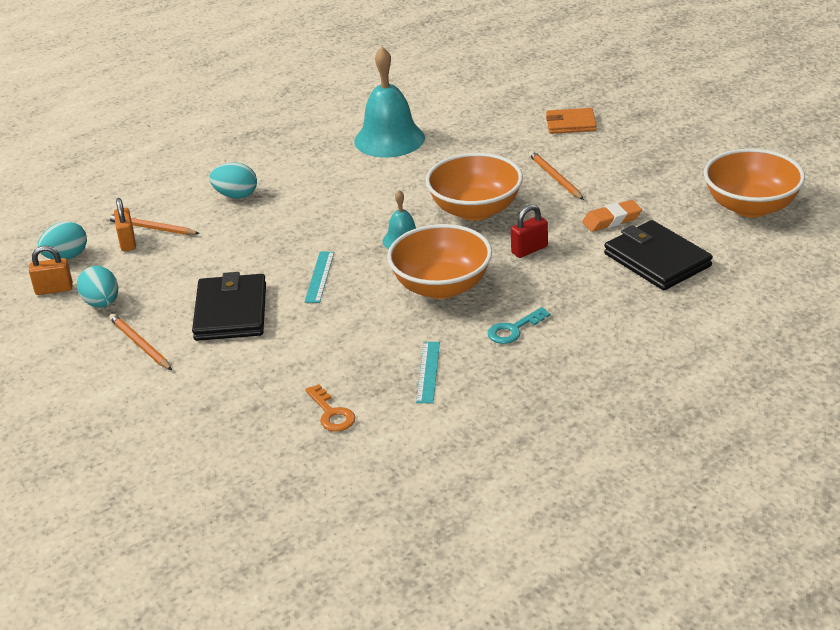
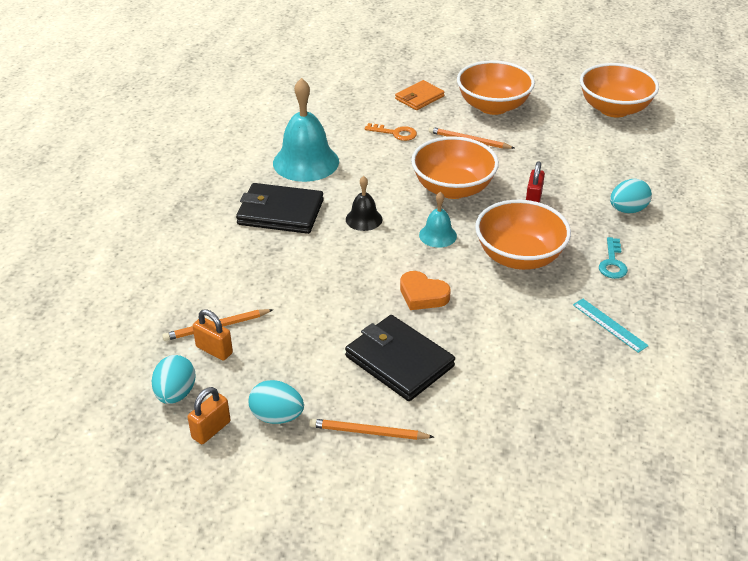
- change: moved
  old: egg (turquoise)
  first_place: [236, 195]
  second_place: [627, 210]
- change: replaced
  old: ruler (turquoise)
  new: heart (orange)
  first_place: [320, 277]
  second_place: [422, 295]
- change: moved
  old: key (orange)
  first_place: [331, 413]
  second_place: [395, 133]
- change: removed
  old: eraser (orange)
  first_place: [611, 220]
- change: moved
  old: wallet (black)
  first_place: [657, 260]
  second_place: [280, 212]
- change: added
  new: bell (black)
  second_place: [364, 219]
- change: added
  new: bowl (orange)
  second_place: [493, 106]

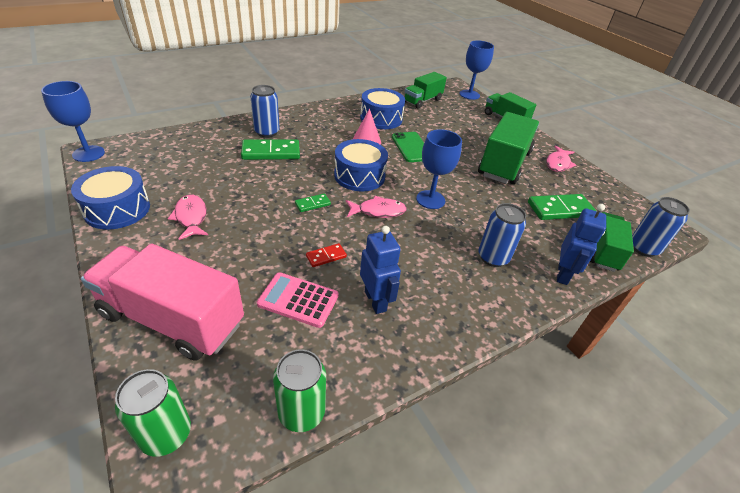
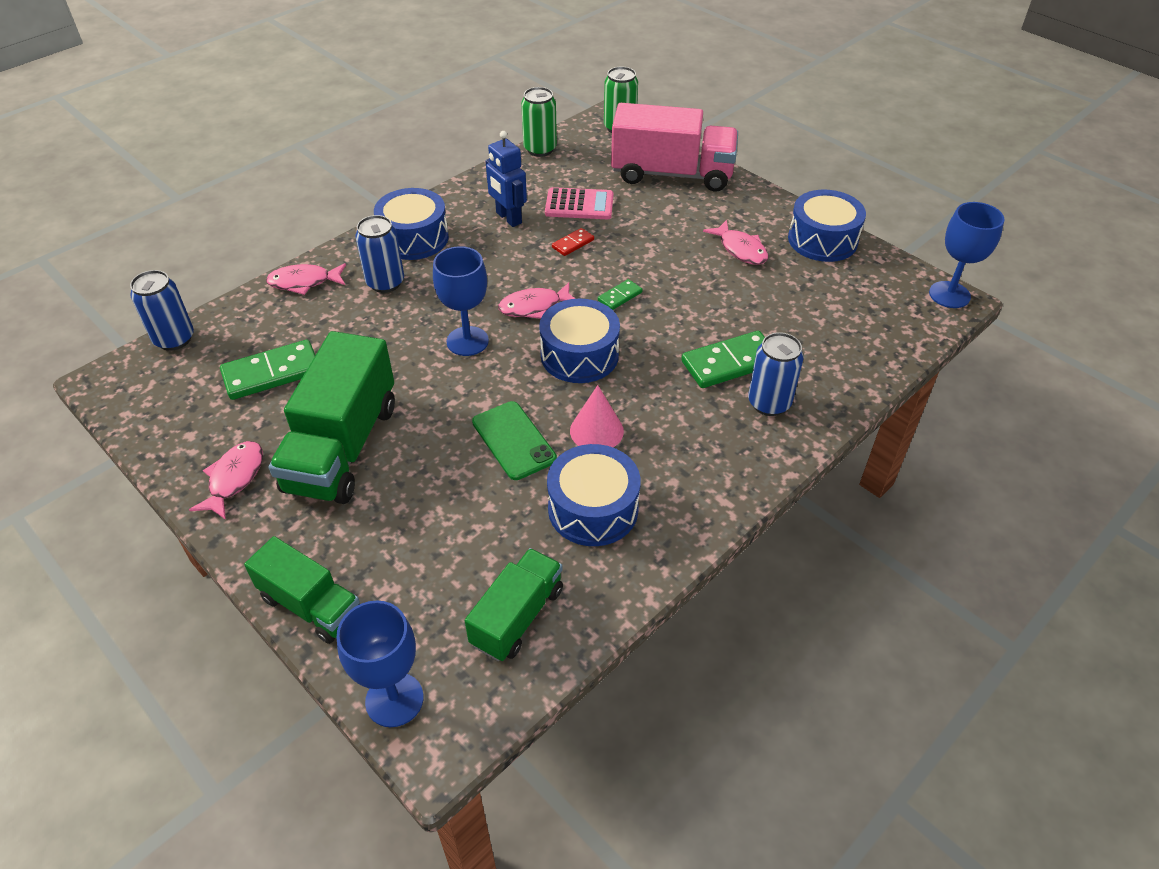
- change: replaced
  old: robot (blue)
  new: fish (pink)
  first_place: [563, 274]
  second_place: [304, 282]
- change: removed
  old: truck (green)
  first_place: [602, 251]
- change: added
  new: drum (blue)
  second_place: [414, 238]

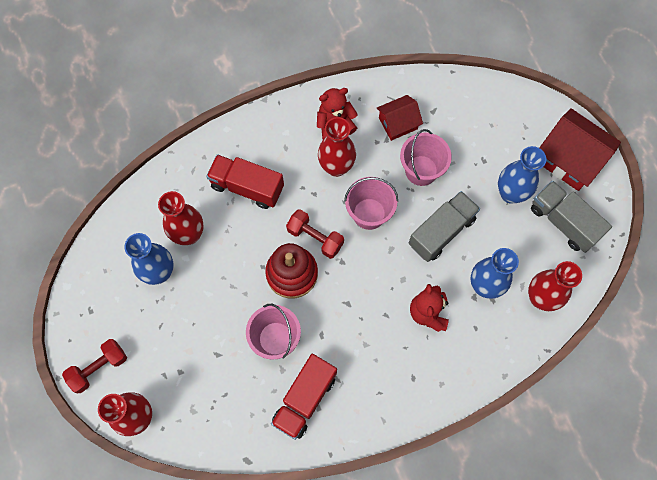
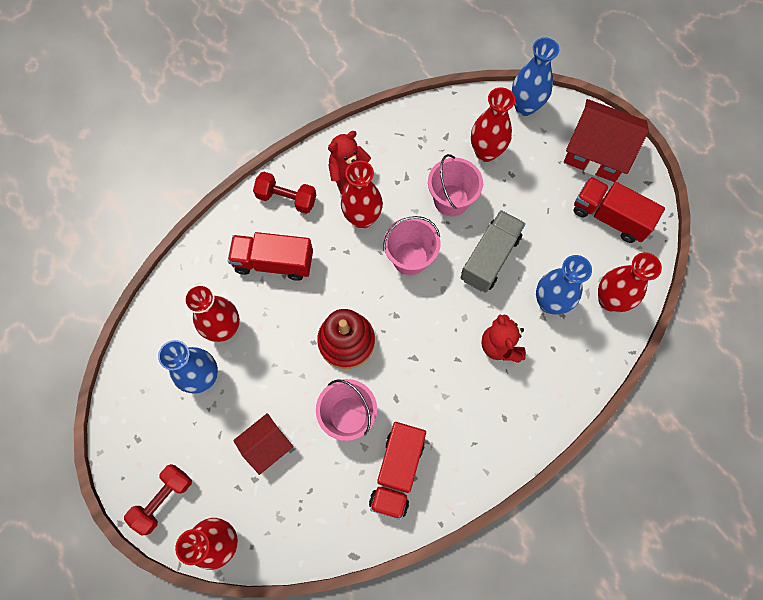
- change: moved
  old: dumbbell (red)
  first_place: [315, 238]
  second_place: [286, 198]
- change: moved
  old: house (red)
  first_place: [398, 123]
  second_place: [266, 445]
- change: moved
  old: vase (blue)
  first_place: [510, 193]
  second_place: [525, 107]
- change: recoloured
  old: truck (grey)
  new: truck (red)
  first_place: [563, 222]
  second_place: [609, 217]
- change: added
  new: vase (red)
  second_place: [486, 152]

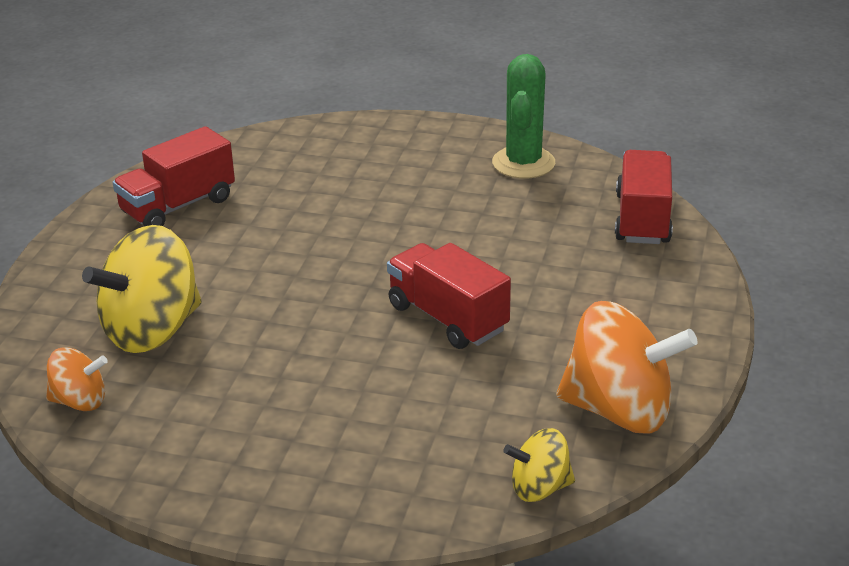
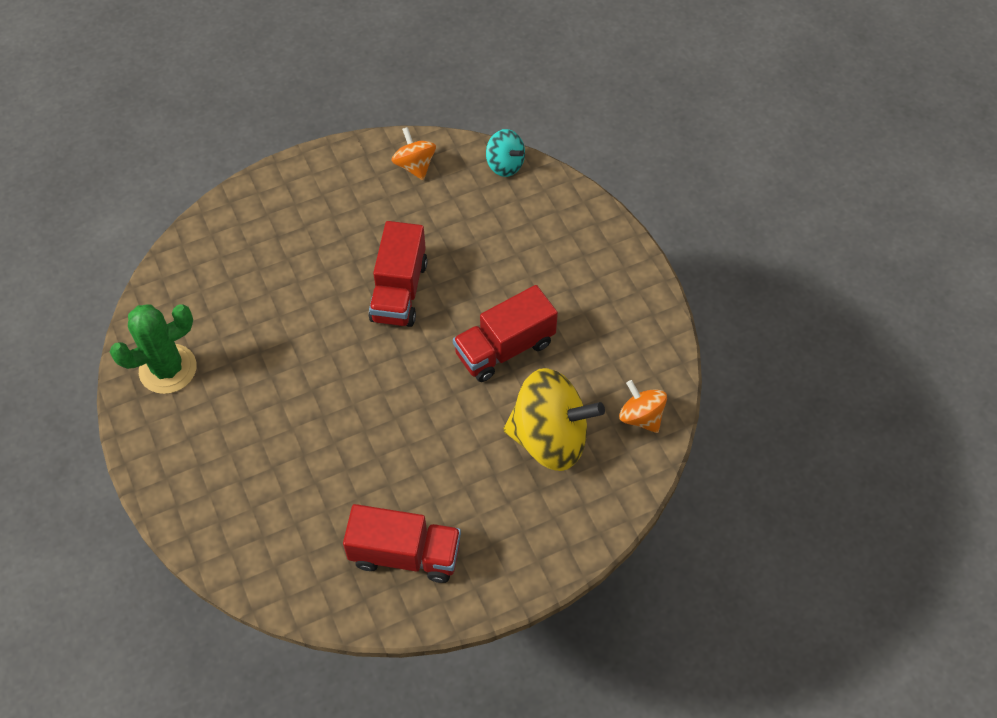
- change: recoloured
  old: spinning top (yellow)
  new: spinning top (turquoise)
  first_place: [539, 488]
  second_place: [505, 165]
- change: resized
  old: spinning top (orange)
  first_place: [619, 410]
  second_place: [415, 165]
  factor: 0.52
- change: moved
  old: truck (red)
  first_place: [642, 219]
  second_place: [504, 348]

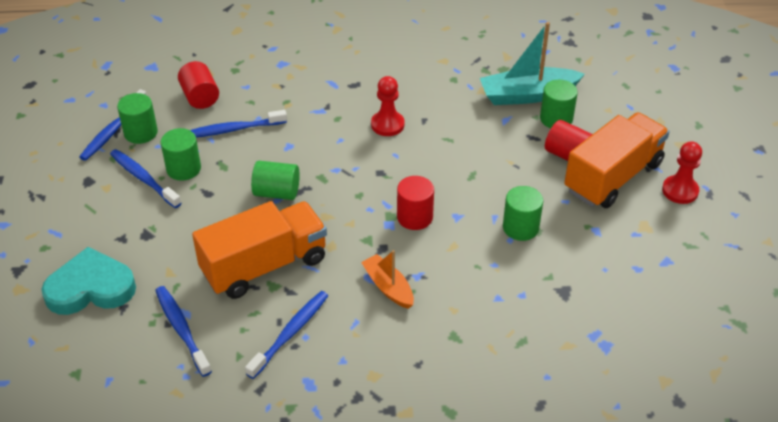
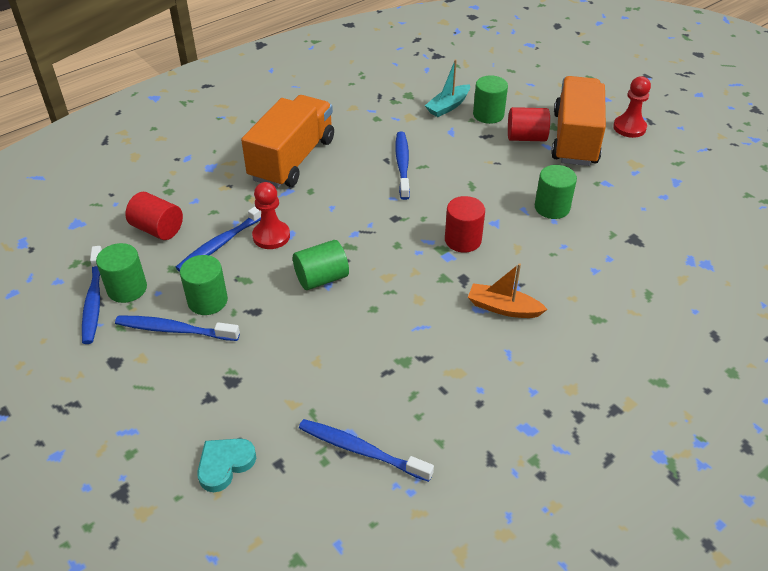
- change: resized
  old: heart (turquoise)
  first_place: [90, 288]
  second_place: [225, 464]
  factor: 0.57
- change: moved
  old: truck (orange)
  first_place: [264, 266]
  second_place: [292, 159]
- change: moved
  old: toothbrush (blue)
  first_place: [290, 333]
  second_place: [402, 165]
- change: moved
  old: pawn (red)
  first_place: [387, 125]
  second_place: [271, 236]
- change: resized
  old: boat (turquoise)
  first_place: [527, 95]
  second_place: [448, 106]
  factor: 0.6

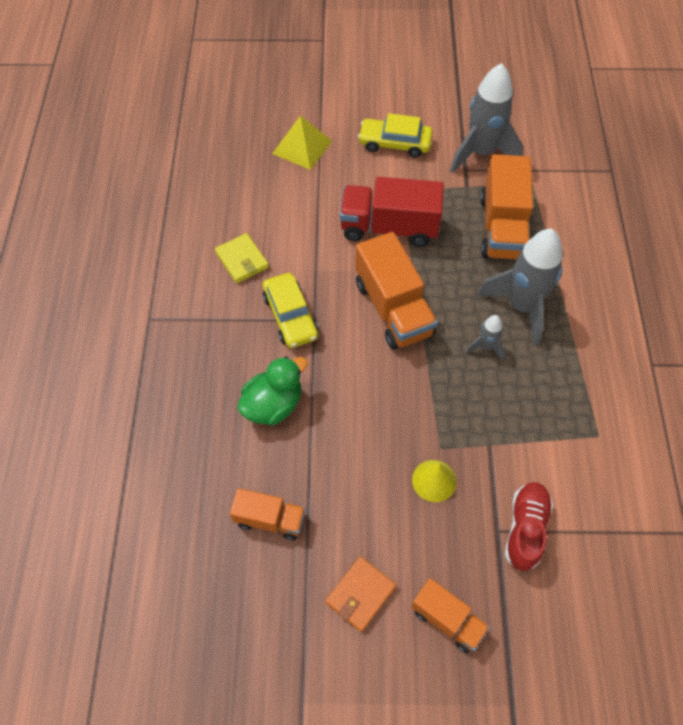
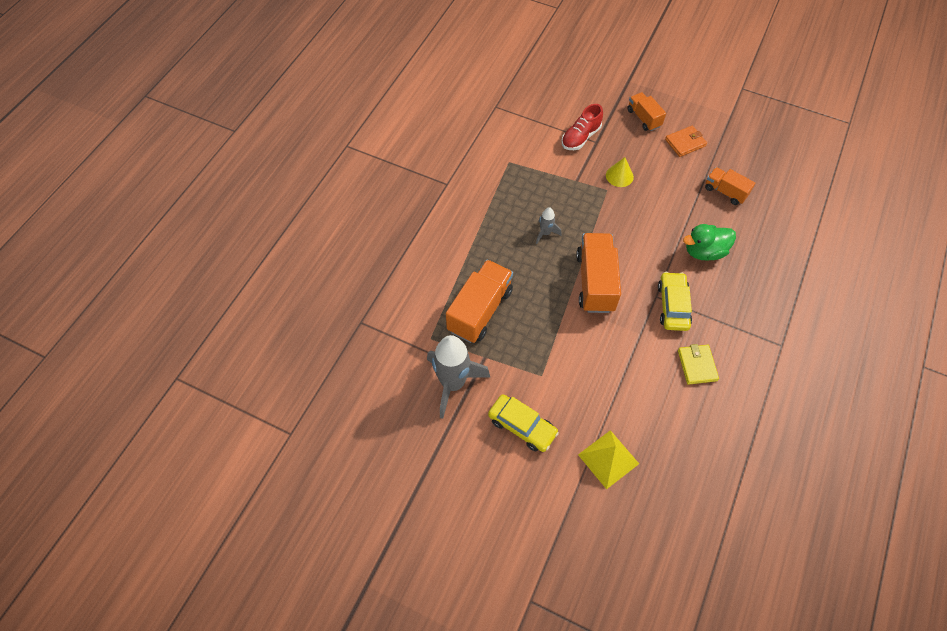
- change: removed
  old: truck (red)
  first_place: [389, 227]
- change: removed
  old: rocket (grey)
  first_place: [522, 306]

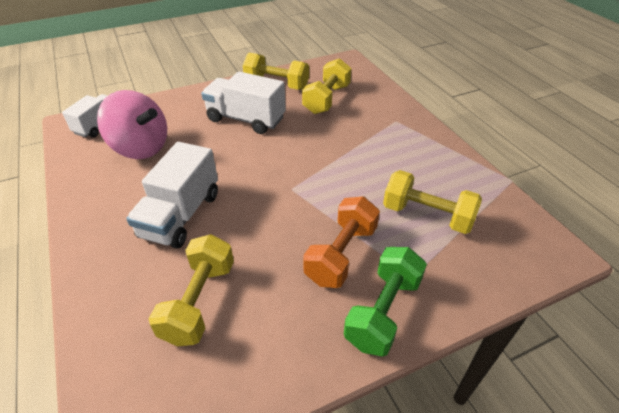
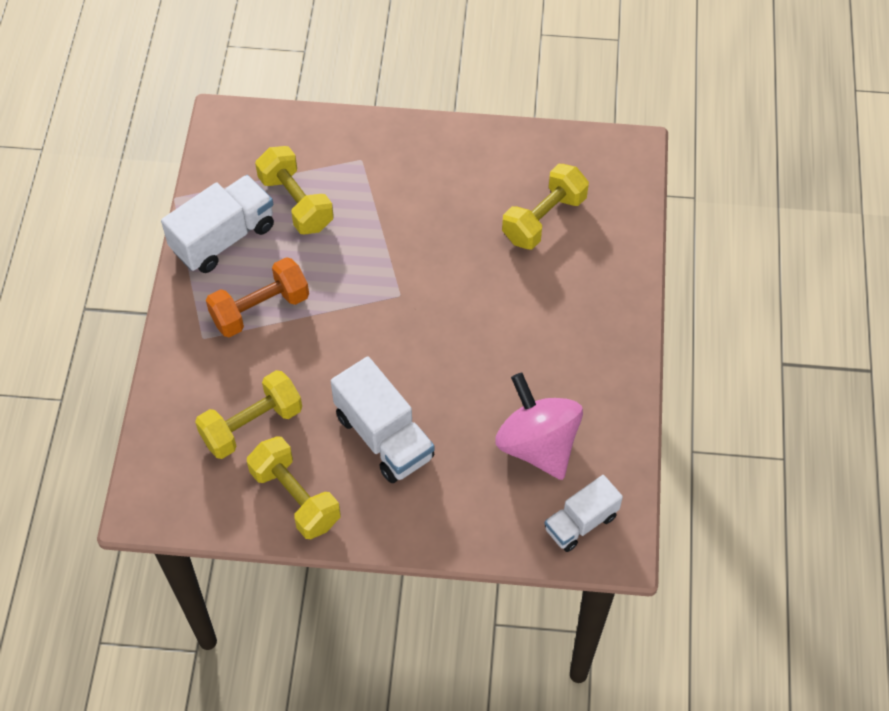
- change: moved
  old: truck (white)
  first_place: [181, 215]
  second_place: [223, 238]
- change: moved
  old: dumbbell (orange)
  first_place: [341, 254]
  second_place: [260, 309]
- change: removed
  old: dumbbell (green)
  first_place: [383, 311]

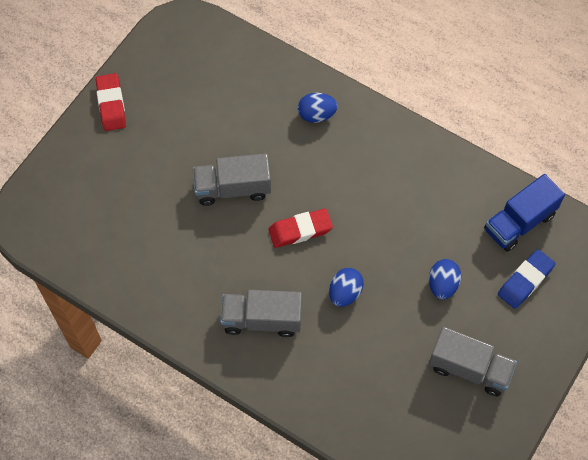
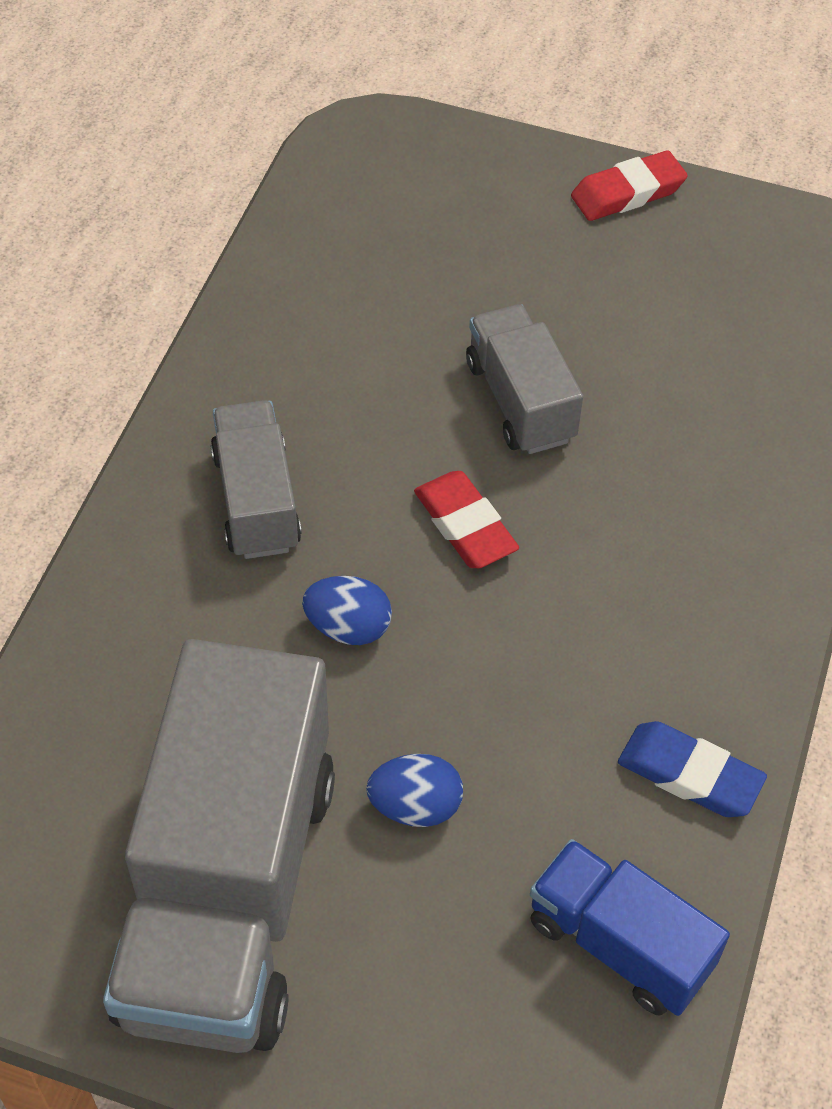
- change: removed
  old: egg (blue)
  first_place: [316, 115]
- change: resized
  old: truck (grey)
  first_place: [469, 368]
  second_place: [229, 892]
  factor: 1.95
- change: moved
  old: eraser (blue)
  first_place: [525, 281]
  second_place: [689, 774]

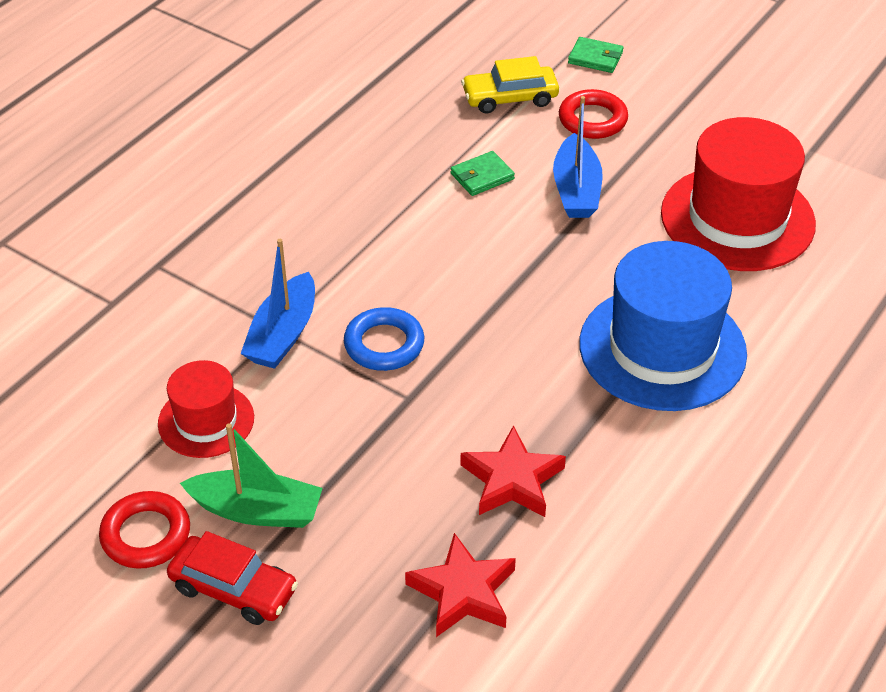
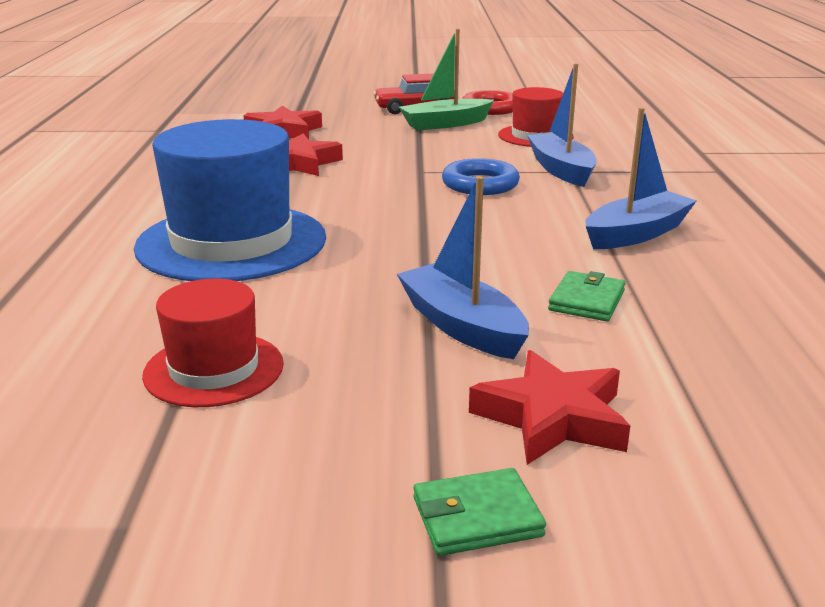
- change: removed
  old: car (yellow)
  first_place: [510, 98]
- change: replaced
  old: ring (red)
  new: star (red)
  first_place: [592, 119]
  second_place: [552, 417]
- change: moved
  old: wallet (green)
  first_place: [595, 58]
  second_place: [477, 517]
- change: resized
  old: hat (red)
  first_place: [737, 218]
  second_place: [214, 369]
  factor: 0.55
- change: added
  new: boat (blue)
  second_place: [636, 234]

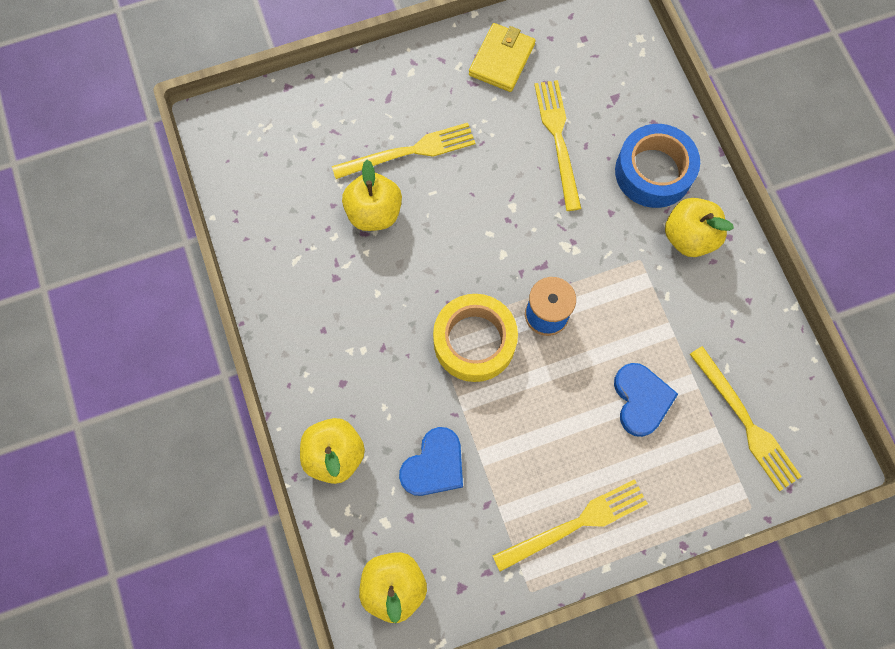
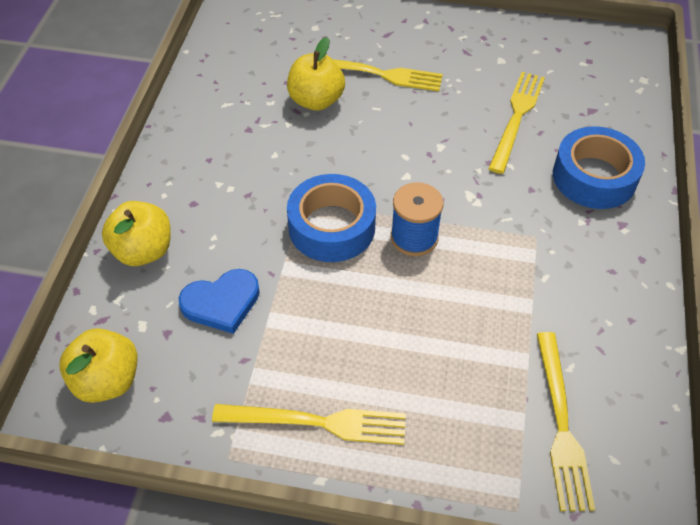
- change: recoloured
  old: tape (yellow)
  new: tape (blue)
  first_place: [474, 341]
  second_place: [331, 227]
- change: removed
  old: wallet (yellow)
  first_place: [501, 60]
- change: removed
  old: heart (blue)
  first_place: [641, 400]
- change: removed
  old: apple (yellow)
  first_place: [689, 237]

